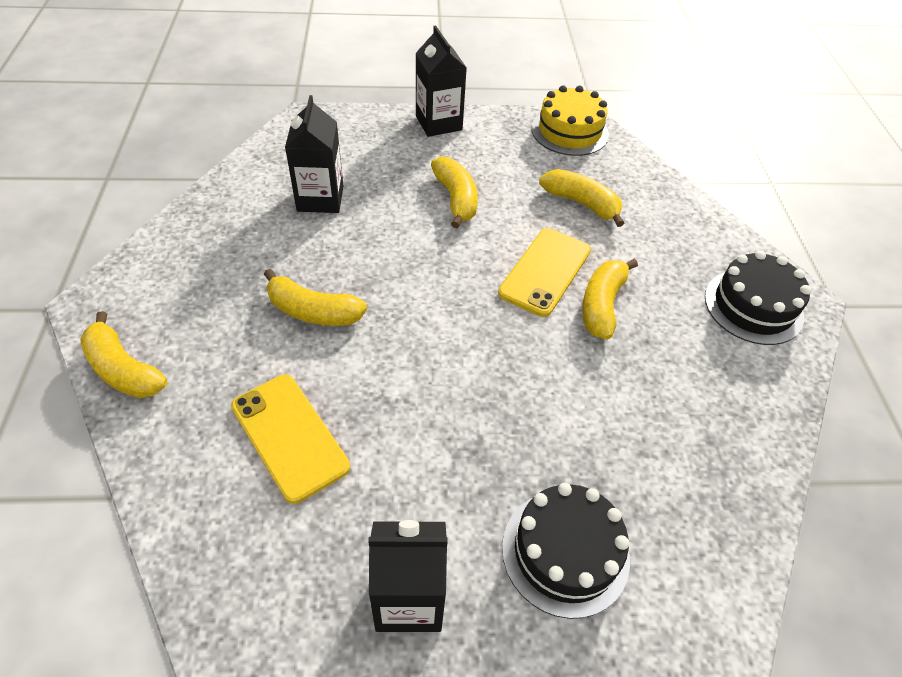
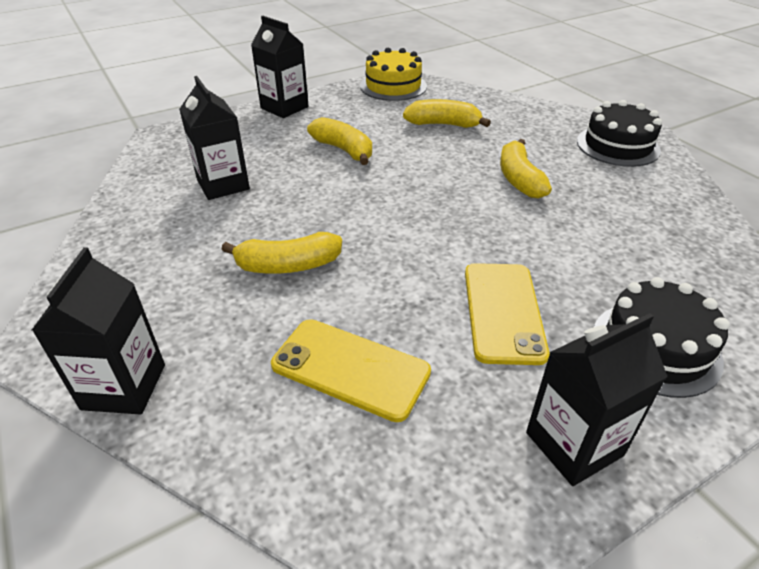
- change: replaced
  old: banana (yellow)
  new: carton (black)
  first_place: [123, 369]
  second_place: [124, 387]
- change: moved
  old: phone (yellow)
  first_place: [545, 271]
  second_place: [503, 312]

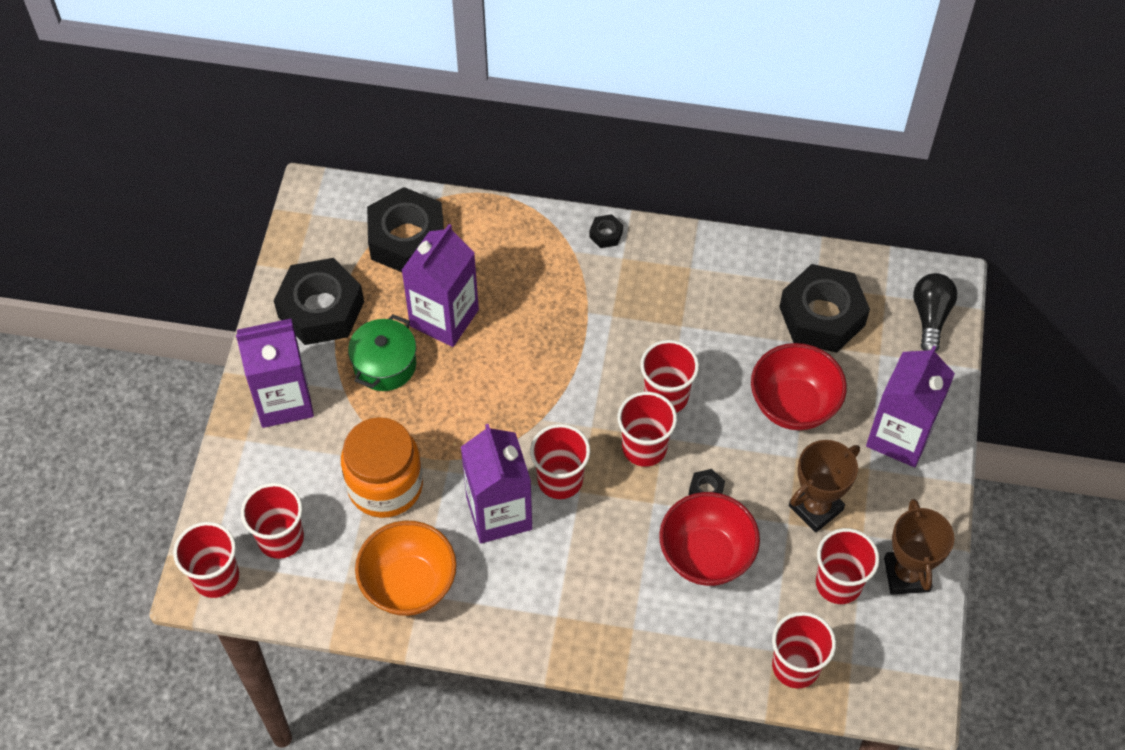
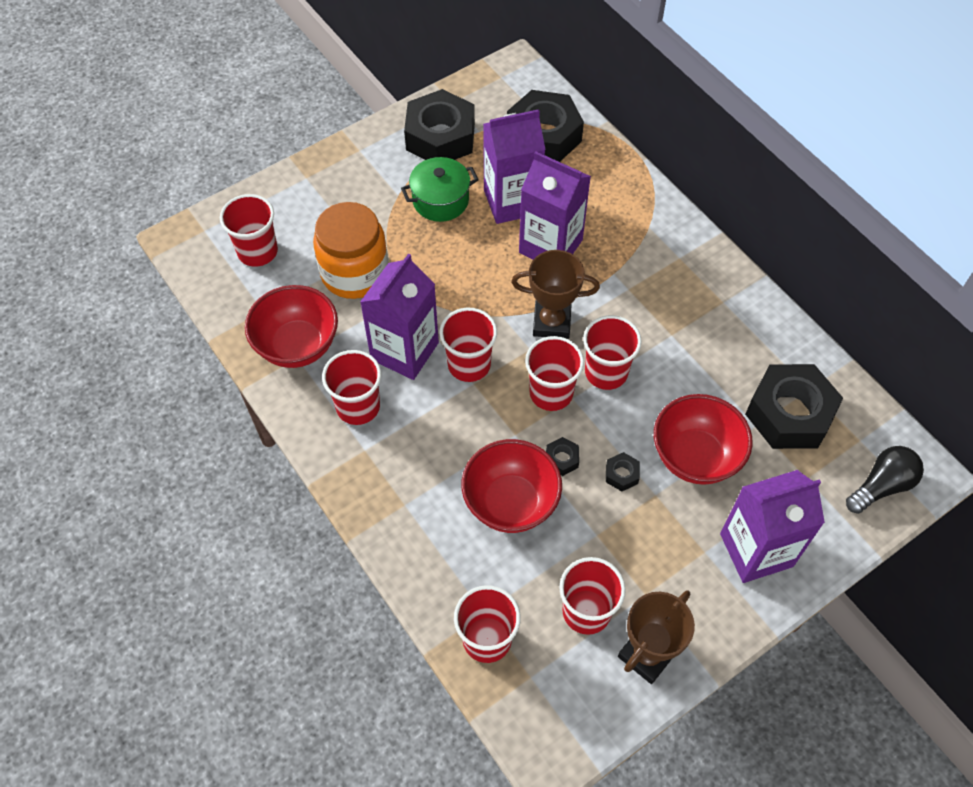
- change: moved
  old: cup (red)
  first_place: [216, 577]
  second_place: [358, 406]
- change: moved
  old: carton (purple)
  first_place: [283, 400]
  second_place: [550, 246]
- change: recoloured
  old: bowl (orange)
  new: bowl (red)
  first_place: [409, 585]
  second_place: [297, 346]
- change: moved
  old: nut (black)
  first_place: [606, 234]
  second_place: [621, 474]
- change: moved
  old: trophy (brown)
  first_place: [815, 508]
  second_place: [551, 322]

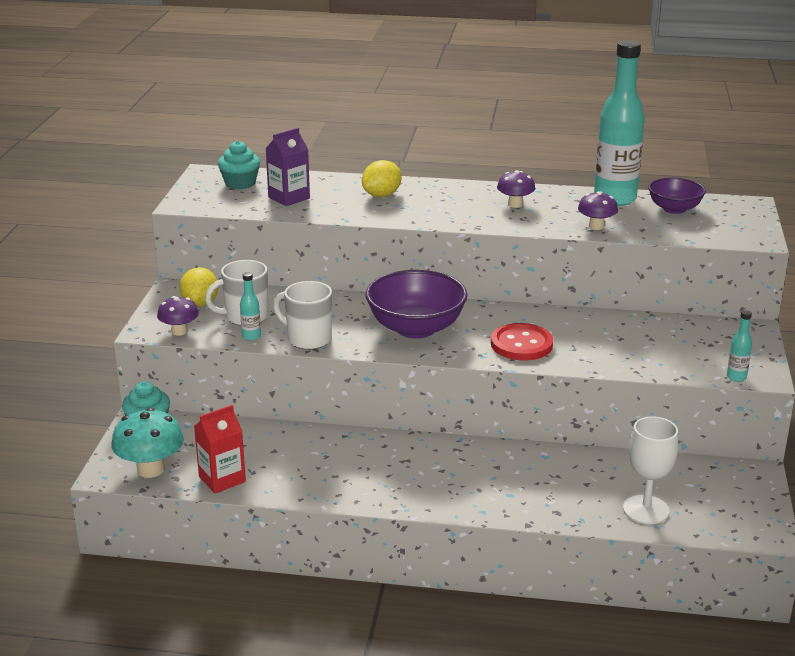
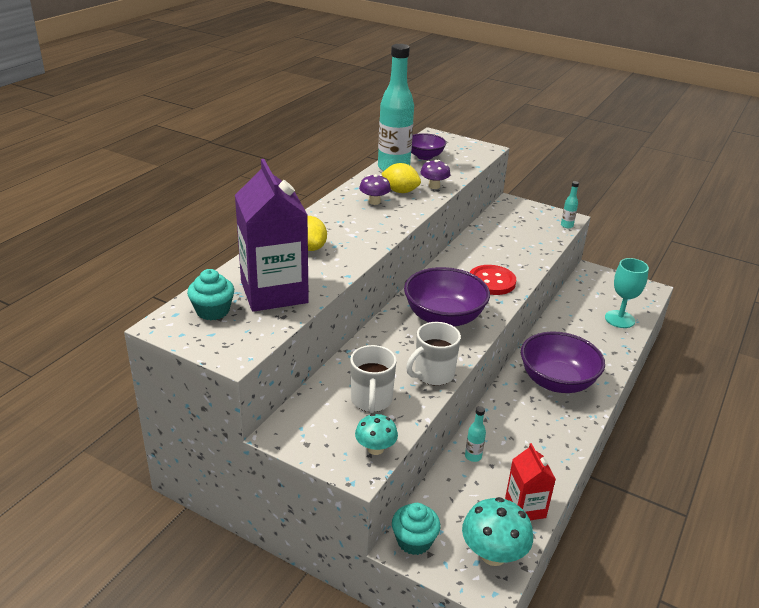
- change: recoloured
  old: mushroom (purple)
  new: mushroom (turquoise)
  first_place: [179, 331]
  second_place: [375, 449]
- change: moved
  old: lemon (yellow)
  first_place: [200, 303]
  second_place: [400, 191]
- change: moved
  old: bottle (turquoise)
  first_place: [251, 336]
  second_place: [473, 456]
- change: resized
  old: carton (purple)
  first_place: [289, 198]
  second_place: [274, 292]
  factor: 1.85
- change: recoloured
  old: goblet (white)
  new: goblet (turquoise)
  first_place: [646, 510]
  second_place: [619, 319]
- change: added
  new: bowl (purple)
  second_place: [557, 382]

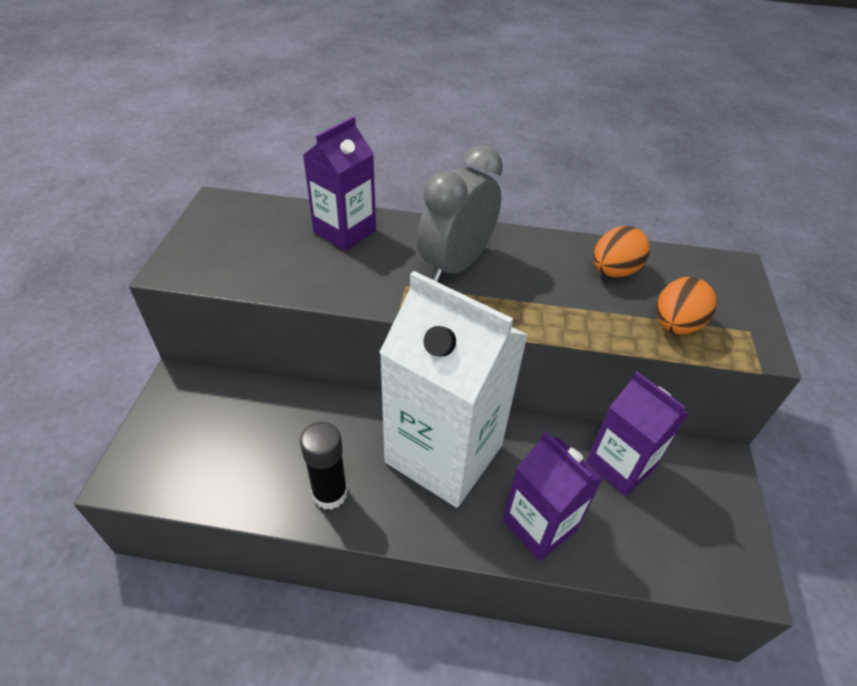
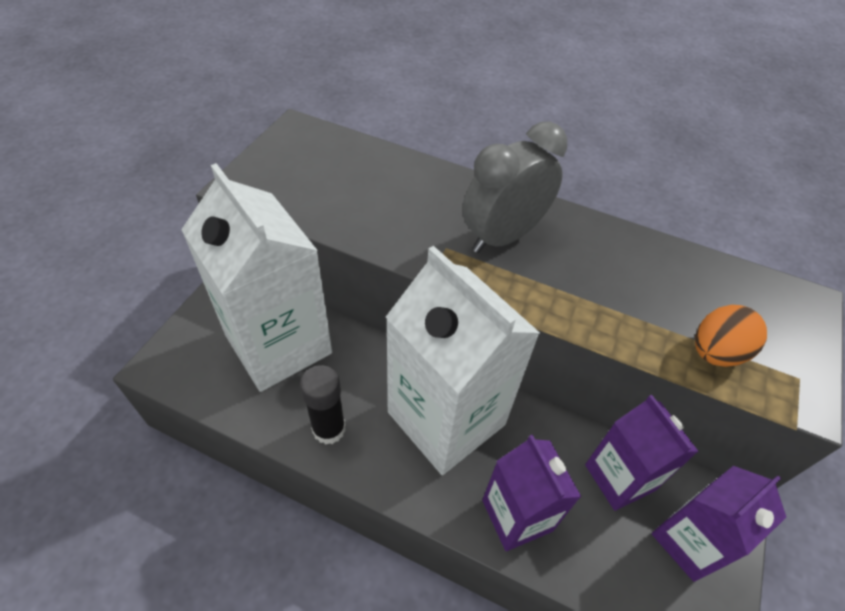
- change: moved
  old: carton (purple)
  first_place: [344, 231]
  second_place: [689, 541]
- change: removed
  old: egg (orange)
  first_place: [614, 271]
- change: added
  new: carton (white)
  second_place: [278, 344]

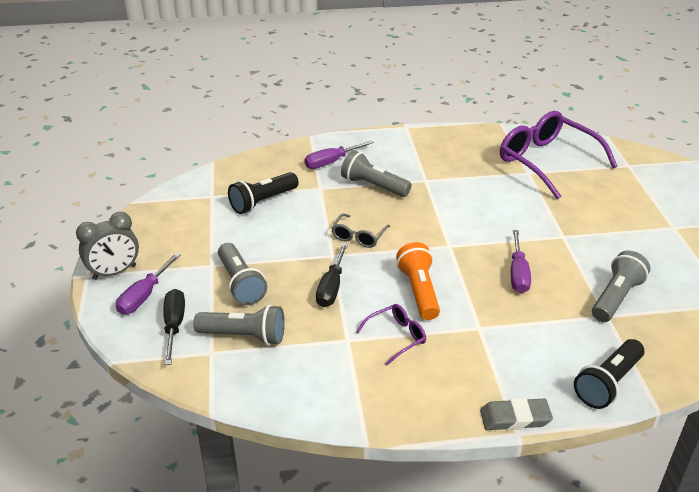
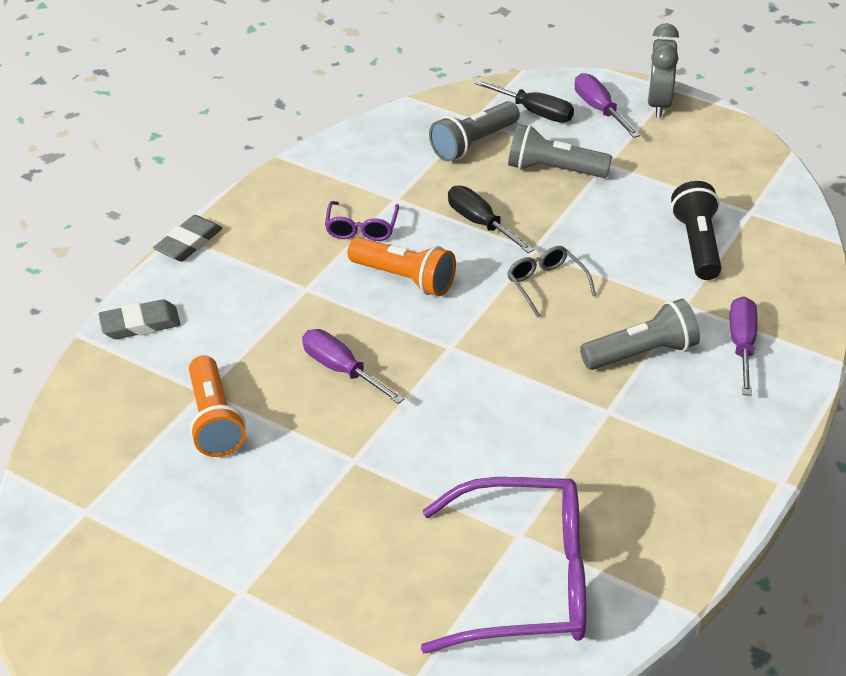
- change: replaced
  old: flashlight (black)
  new: eraser (grey)
  first_place: [608, 383]
  second_place: [140, 324]
- change: recoloured
  old: flashlight (grey)
  new: flashlight (orange)
  first_place: [616, 297]
  second_place: [214, 420]

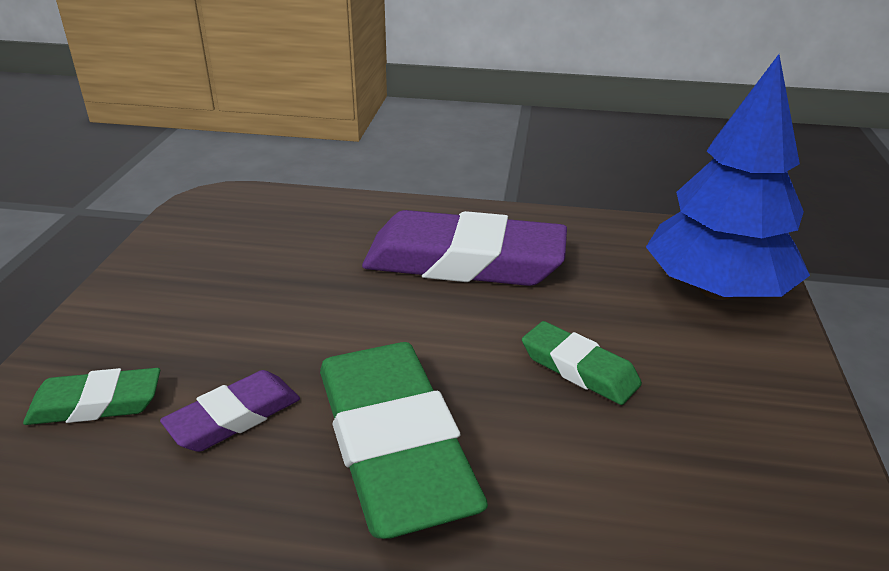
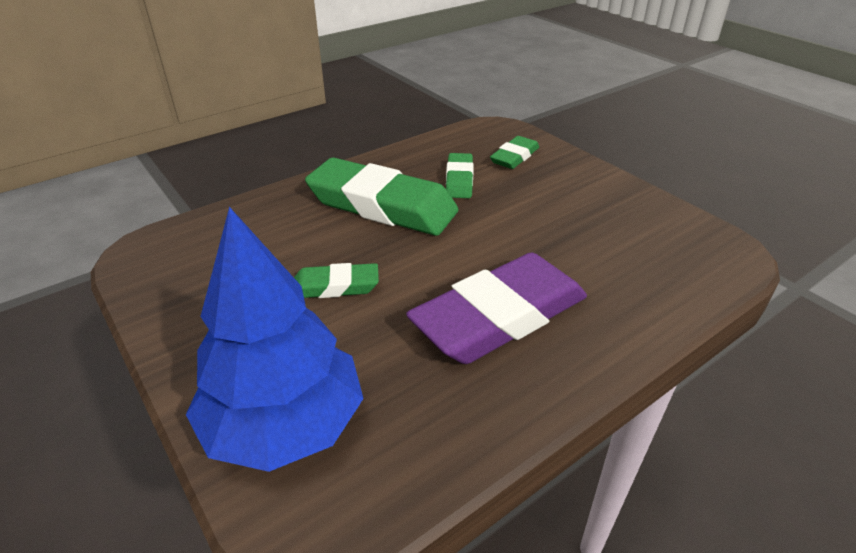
- change: recoloured
  old: eraser (purple)
  new: eraser (green)
  first_place: [234, 417]
  second_place: [459, 180]

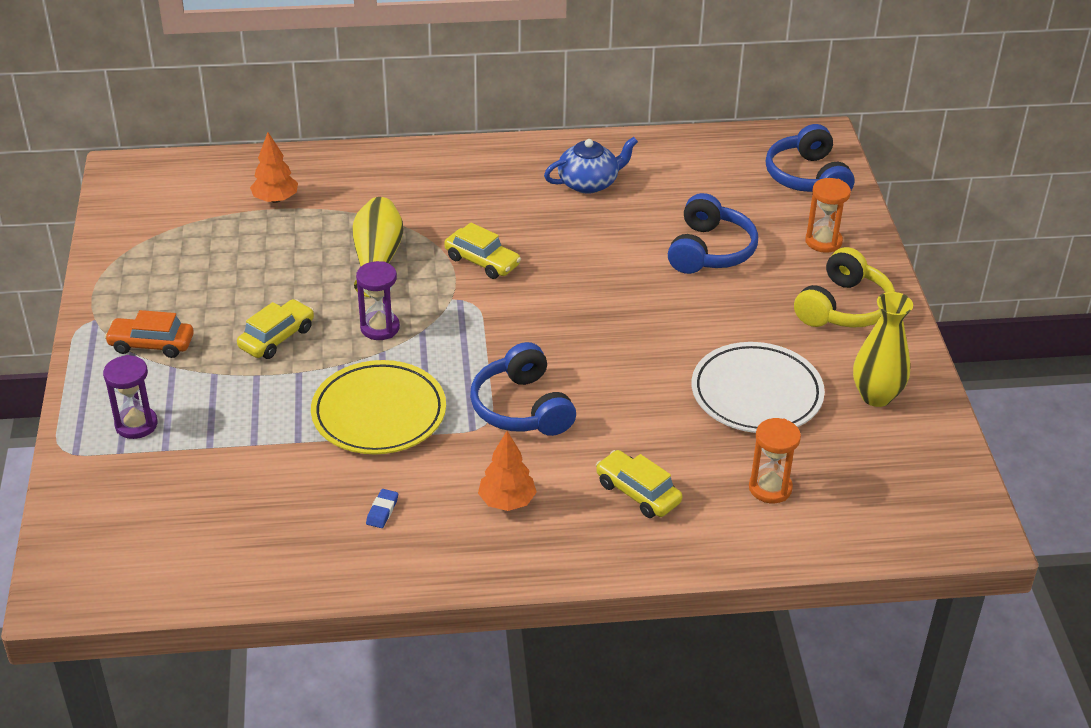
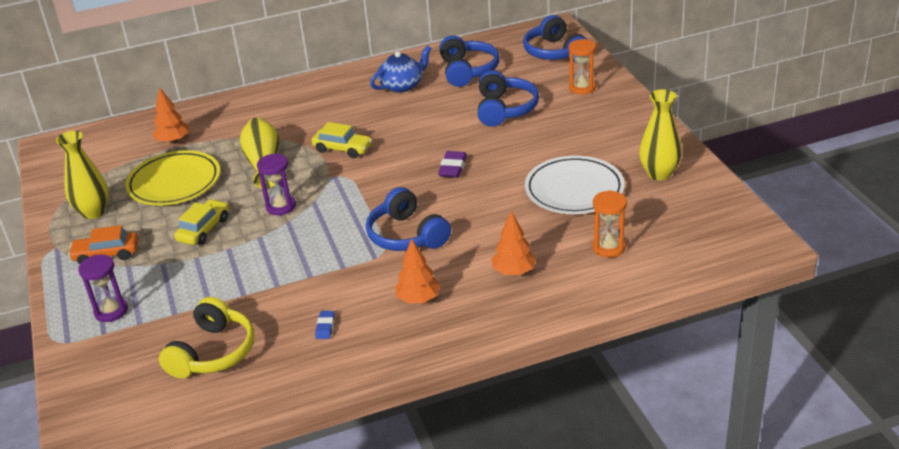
- change: moved
  old: plate (yellow)
  first_place: [379, 413]
  second_place: [174, 183]
- change: replaced
  old: car (yellow)
  new: tree (orange)
  first_place: [638, 492]
  second_place: [514, 272]
- change: moved
  old: headphones (yellow)
  first_place: [844, 307]
  second_place: [213, 352]
- change: added
  new: vase (yellow)
  second_place: [93, 212]
- change: added
  new: eraser (purple)
  second_place: [452, 167]
- change: added
  new: headphones (blue)
  second_place: [467, 71]

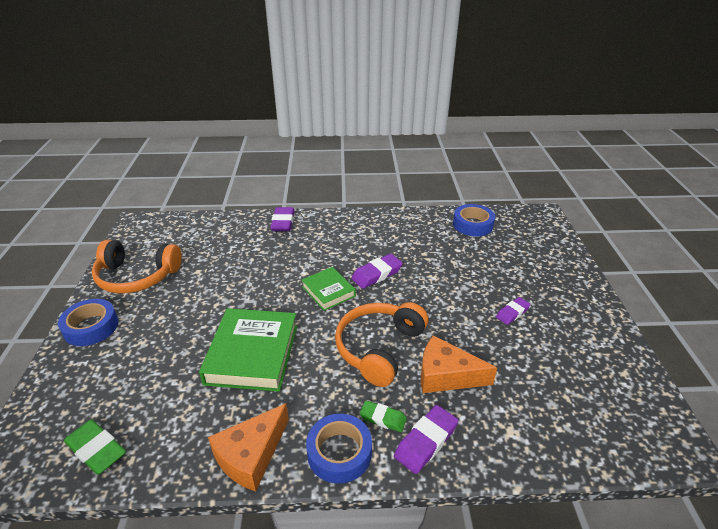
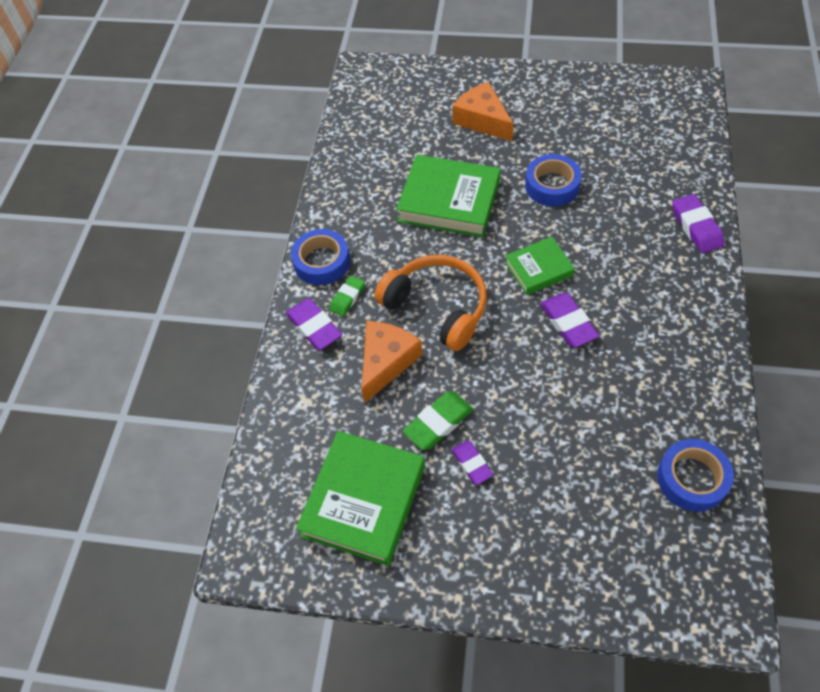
- change: moved
  old: tape (blue)
  first_place: [91, 327]
  second_place: [552, 185]
- change: moved
  old: eraser (green)
  first_place: [96, 450]
  second_place: [438, 423]
- change: removed
  old: headphones (orange)
  first_place: [137, 276]
- change: moved
  old: cheese (orange)
  first_place: [251, 455]
  second_place: [482, 120]
- change: turned
  old: eraser (purple)
  first_place: [283, 222]
  second_place: [696, 227]
  degrees: 60
- change: added
  new: book (green)
  second_place: [364, 500]

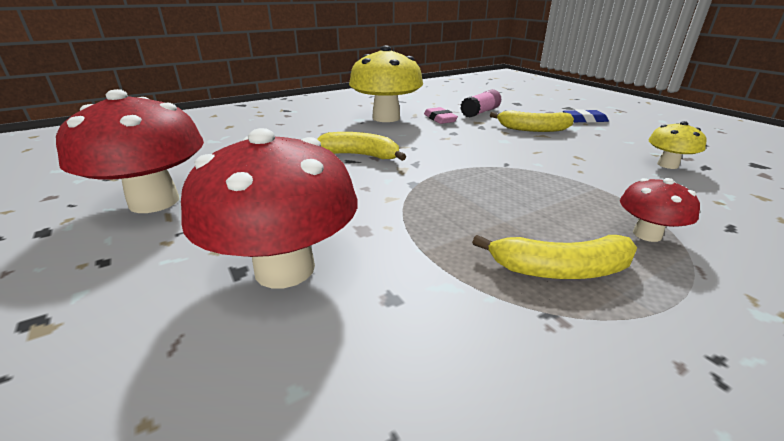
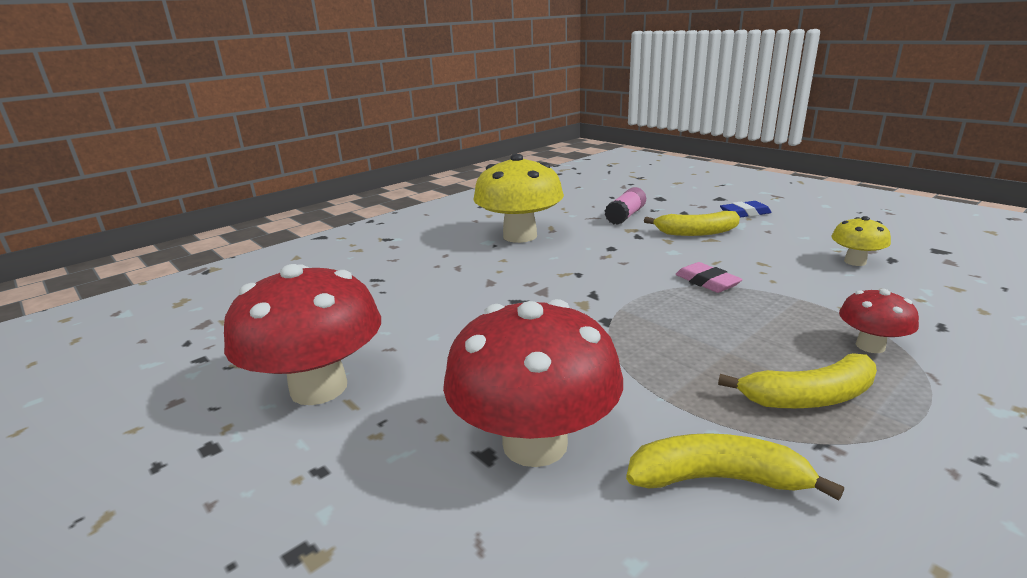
- change: moved
  old: banana (yellow)
  first_place: [360, 155]
  second_place: [717, 479]
- change: moved
  old: eraser (pink)
  first_place: [440, 119]
  second_place: [707, 282]

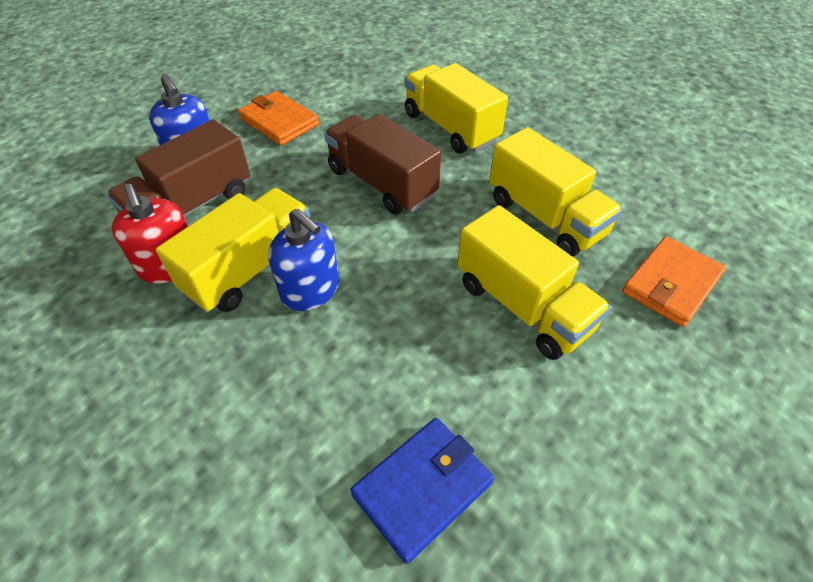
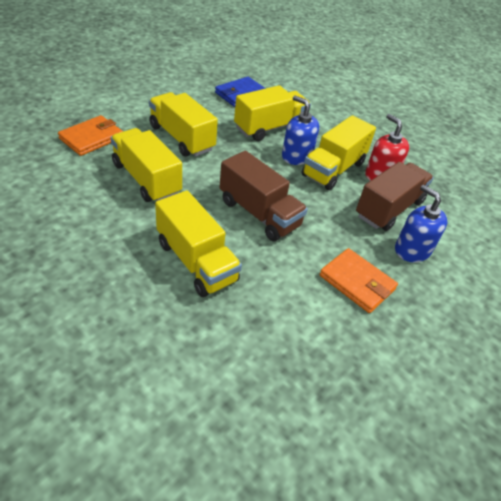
- change: added
  new: truck (yellow)
  second_place: [270, 128]

